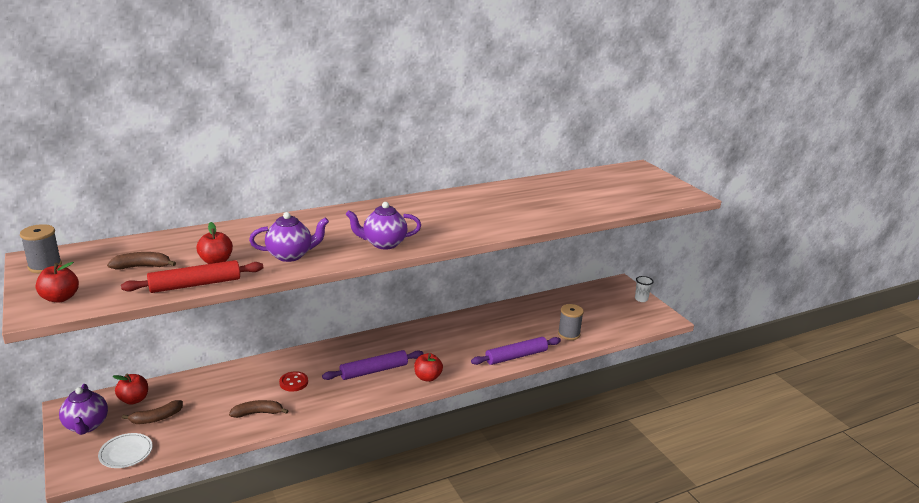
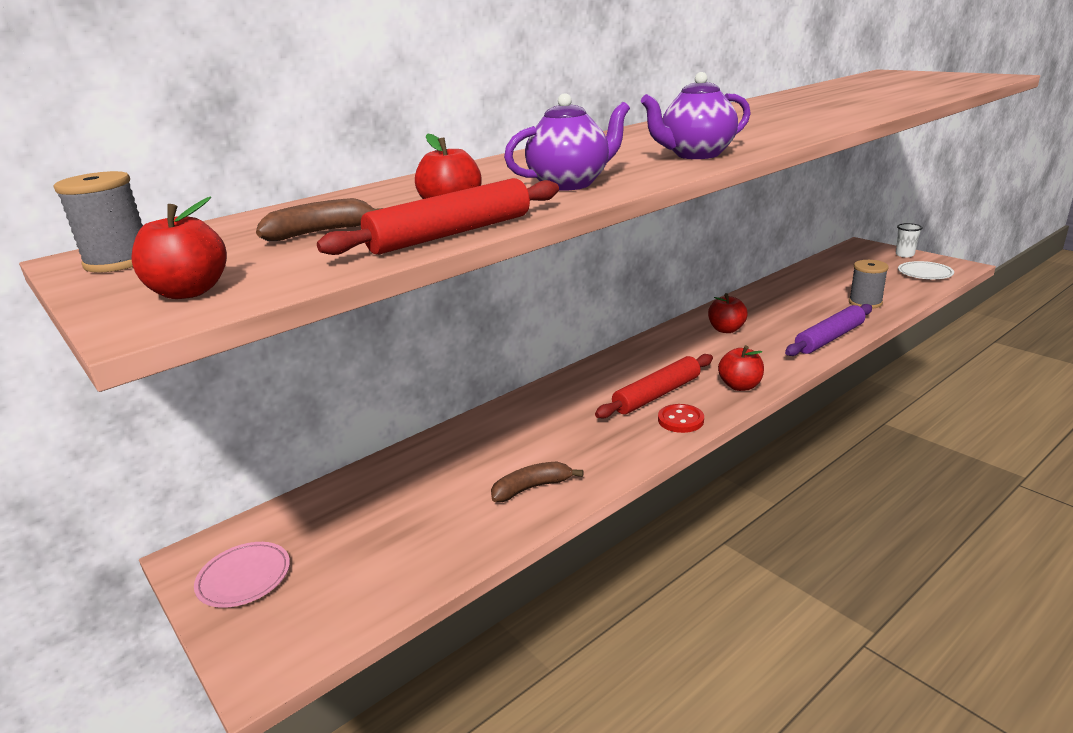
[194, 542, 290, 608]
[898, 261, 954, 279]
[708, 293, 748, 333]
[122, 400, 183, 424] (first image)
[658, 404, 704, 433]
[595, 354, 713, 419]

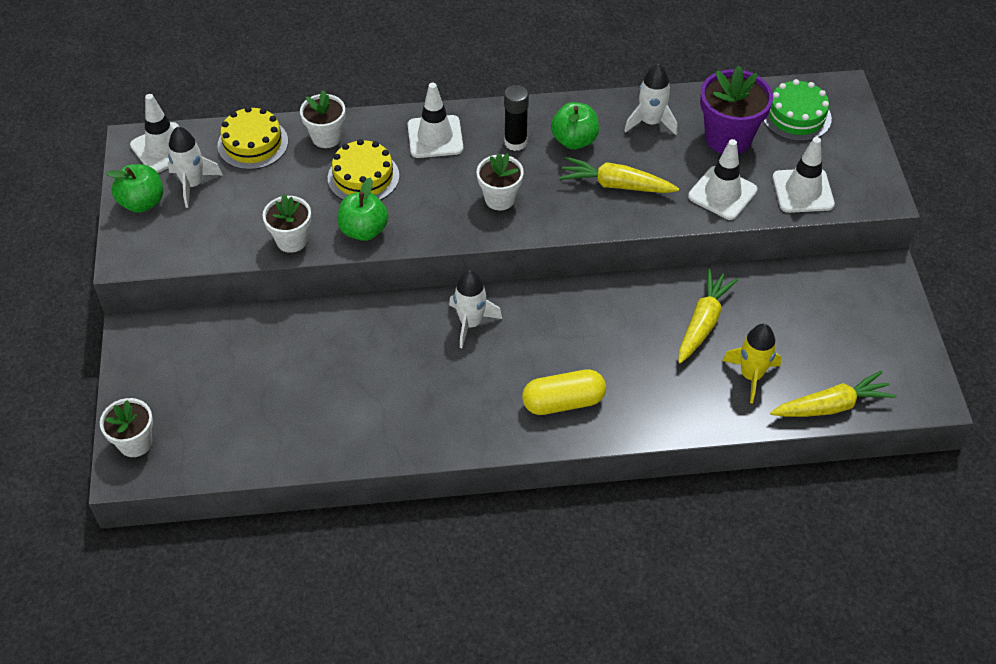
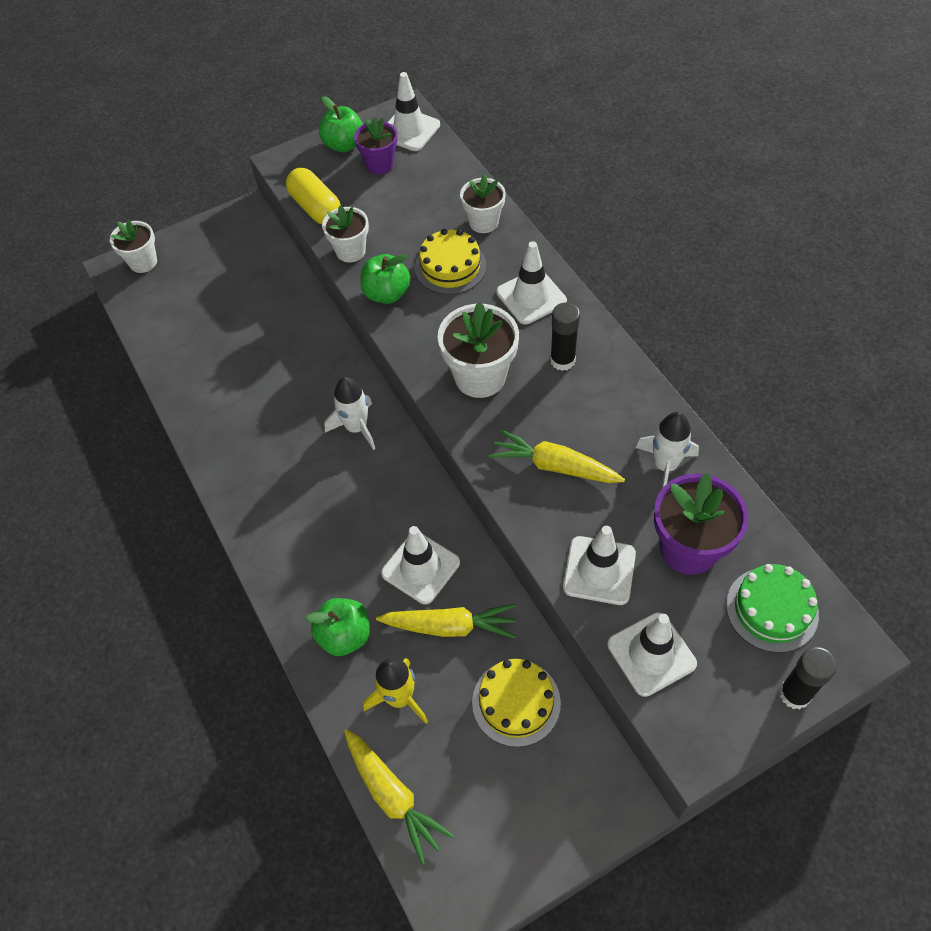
[354, 117, 397, 175]
[472, 659, 561, 747]
[438, 302, 519, 398]
[286, 168, 341, 224]
[306, 598, 370, 656]
[489, 429, 625, 483]
[381, 526, 460, 604]
[779, 647, 837, 709]

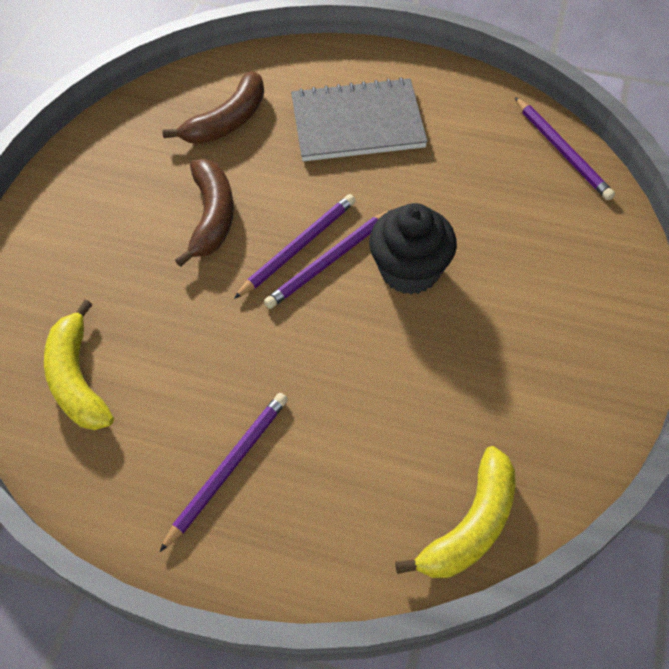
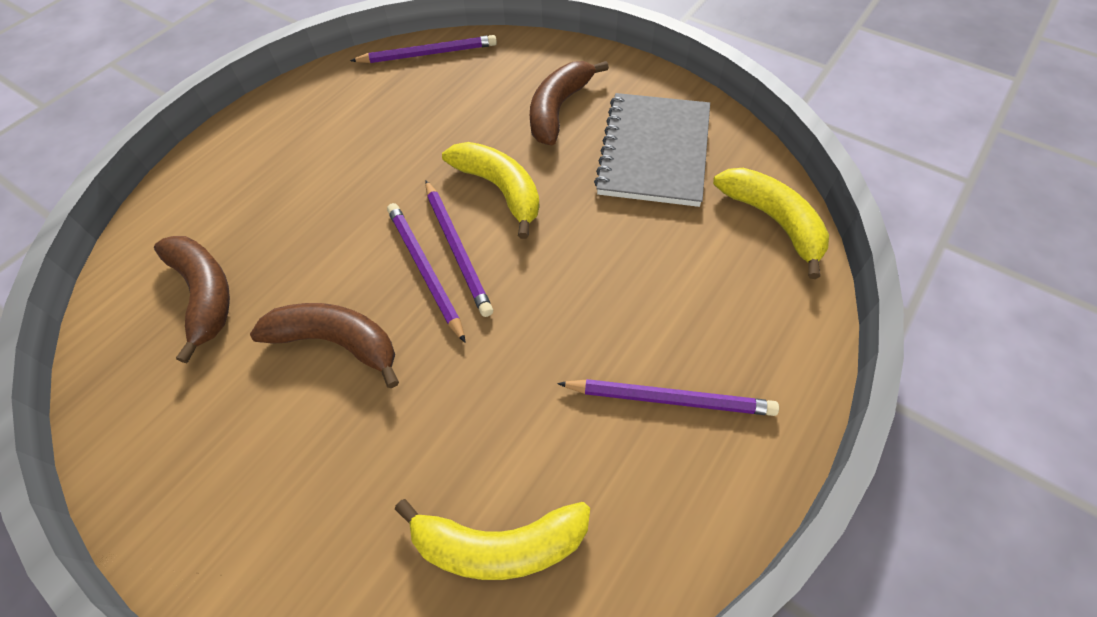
[557, 379, 779, 416]
[594, 93, 710, 207]
[442, 142, 540, 239]
[530, 61, 609, 145]

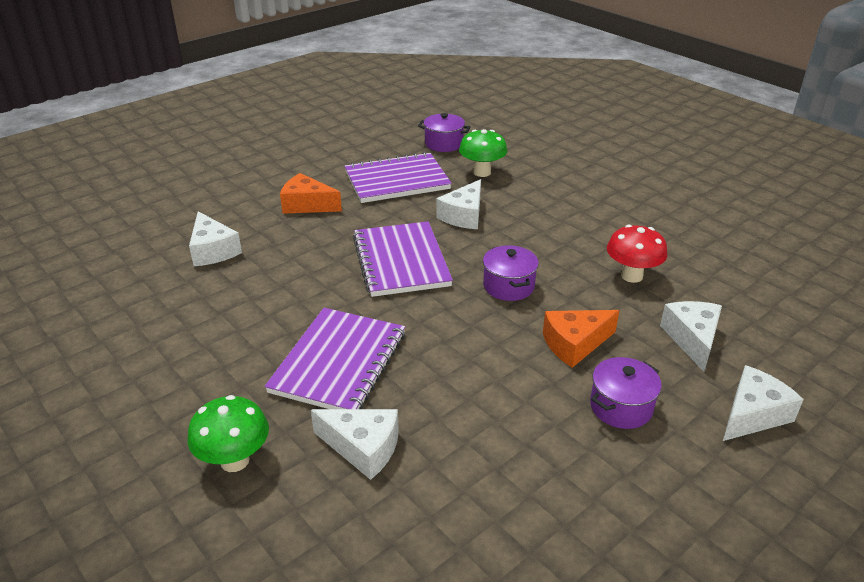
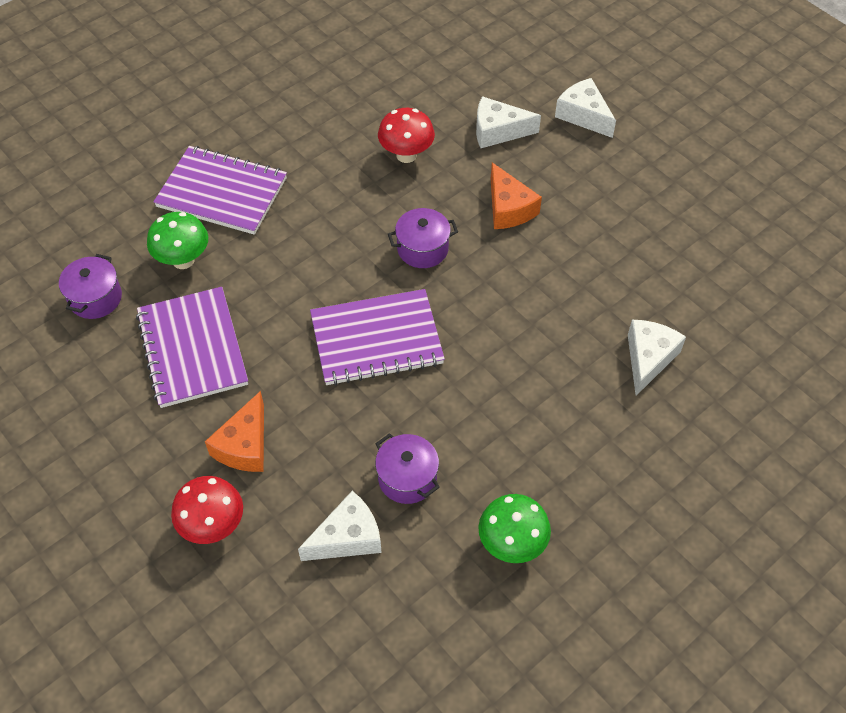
[478, 494, 551, 563]
[153, 146, 287, 235]
[437, 179, 481, 229] (first image)
[375, 433, 440, 504]
[171, 476, 243, 544]

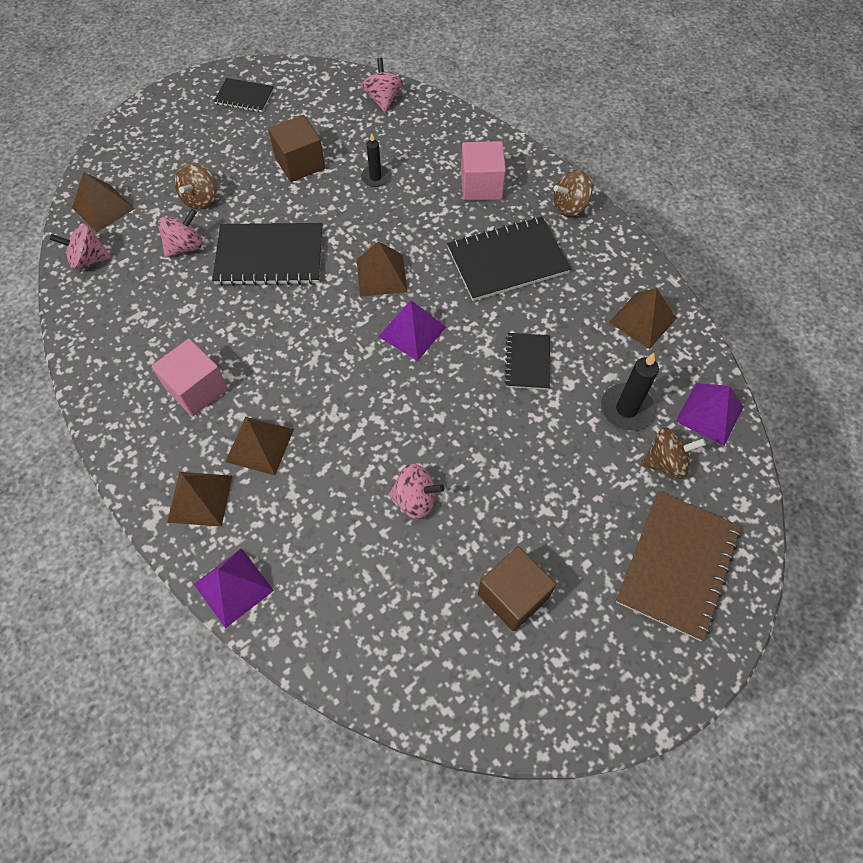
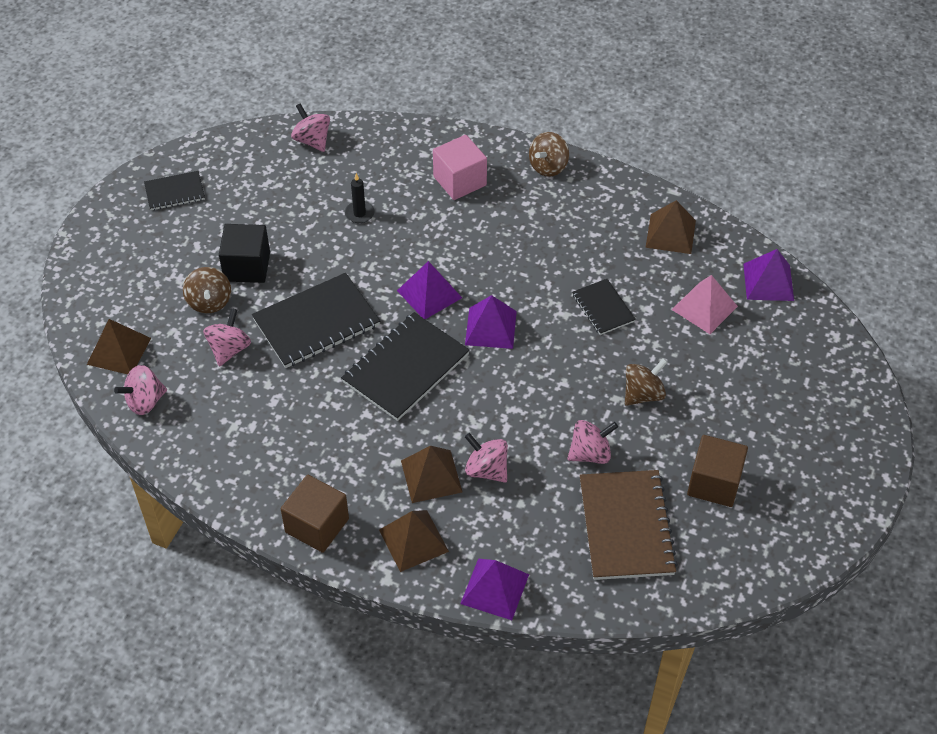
[152, 339, 228, 416] (first image)
[281, 475, 349, 553]
[397, 261, 462, 319]
[341, 312, 470, 421]
[672, 275, 738, 334]
[580, 470, 678, 580]
[625, 358, 668, 406]
[219, 224, 270, 283]
[465, 433, 508, 483]

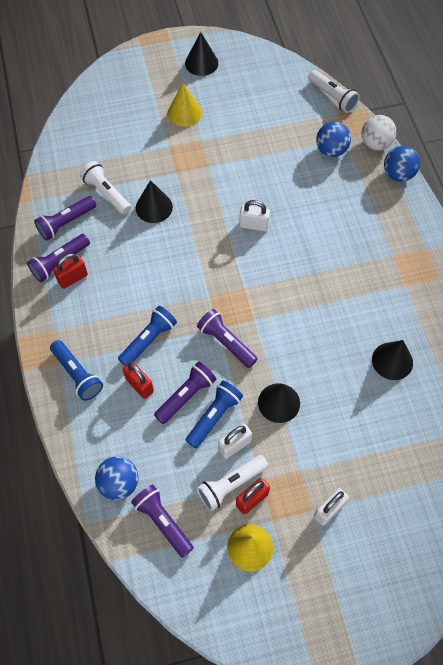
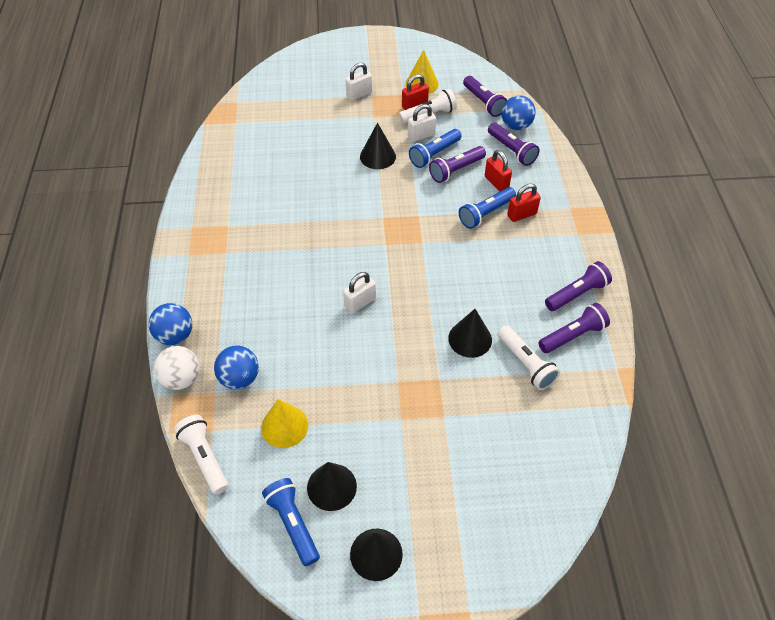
[262, 478, 320, 566]
[507, 183, 541, 222]
[261, 399, 308, 448]
[488, 123, 540, 166]
[343, 272, 376, 313]
[307, 462, 357, 511]

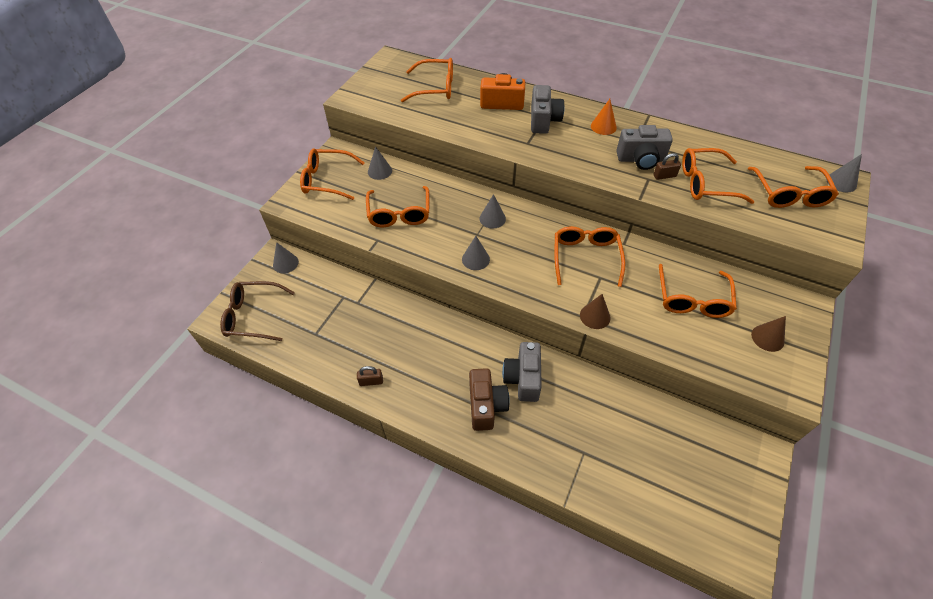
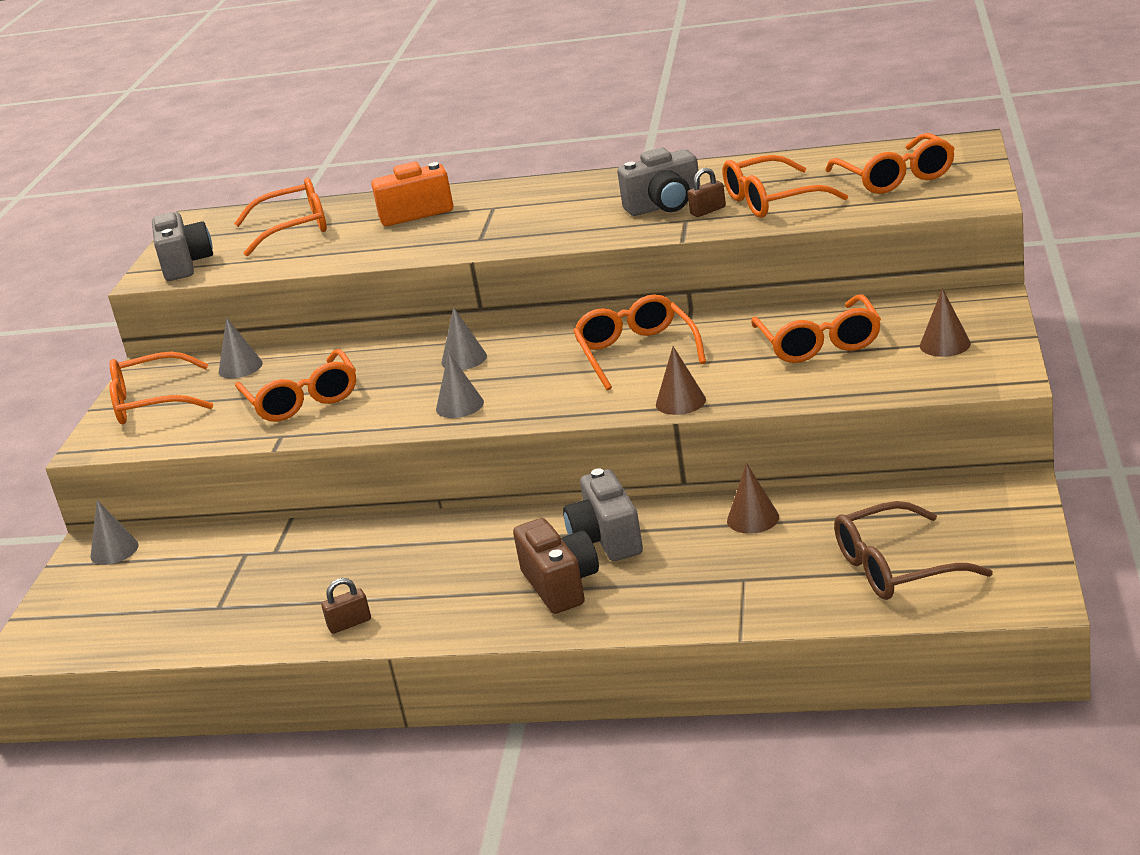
[834, 501, 993, 600]
[152, 212, 213, 281]
[591, 99, 617, 135] (first image)
[826, 154, 862, 192] (first image)
[727, 463, 779, 534]

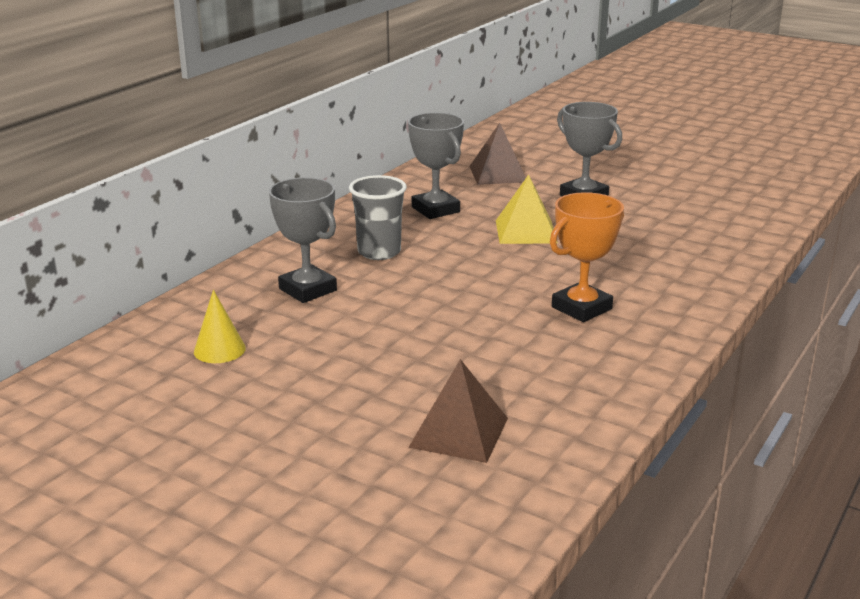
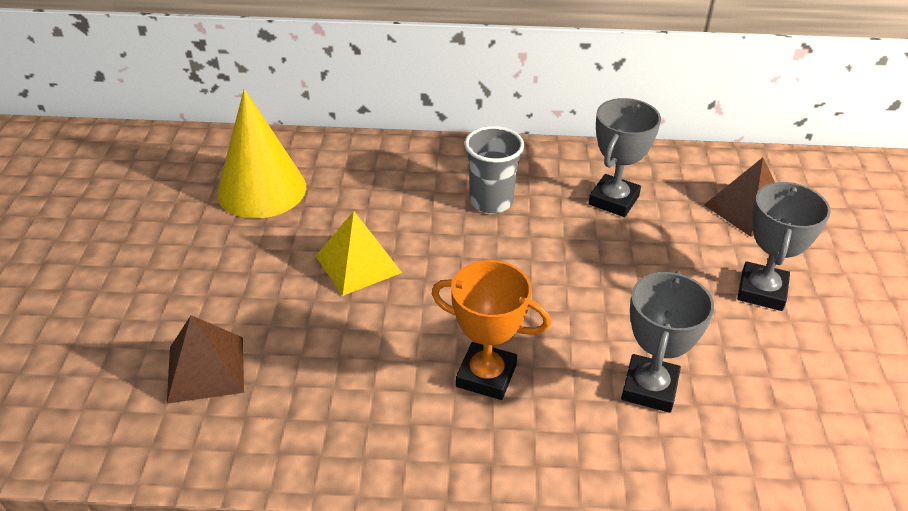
[217, 89, 306, 219]
[621, 271, 714, 413]
[316, 211, 402, 296]

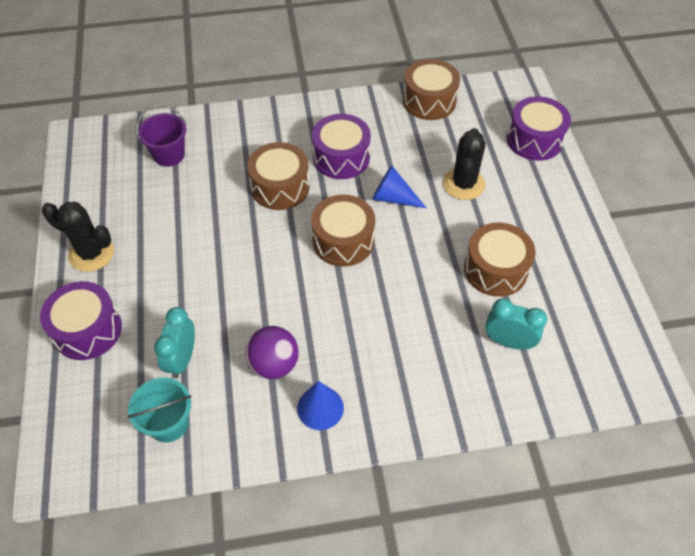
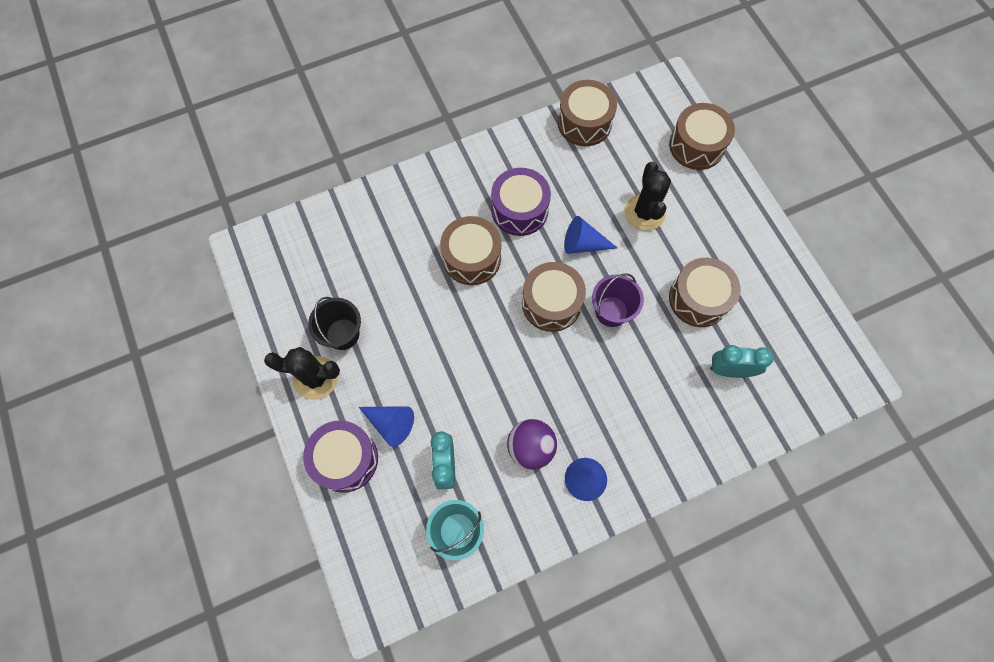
[592, 273, 644, 327]
[669, 103, 735, 170]
[308, 297, 361, 350]
[359, 406, 414, 447]

